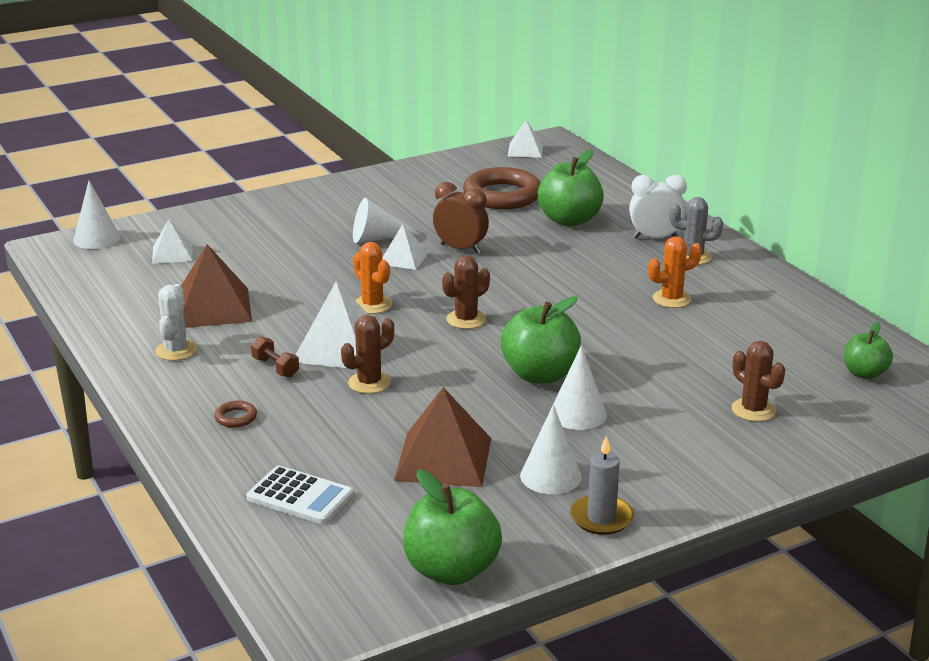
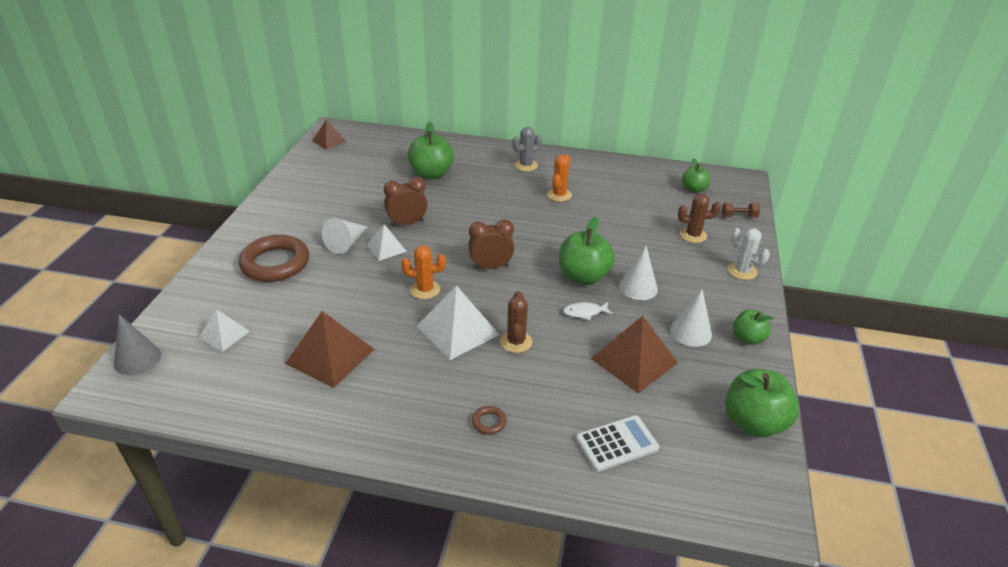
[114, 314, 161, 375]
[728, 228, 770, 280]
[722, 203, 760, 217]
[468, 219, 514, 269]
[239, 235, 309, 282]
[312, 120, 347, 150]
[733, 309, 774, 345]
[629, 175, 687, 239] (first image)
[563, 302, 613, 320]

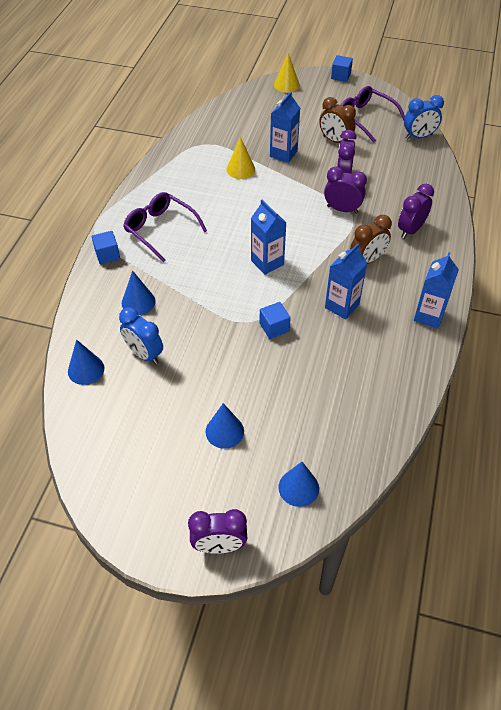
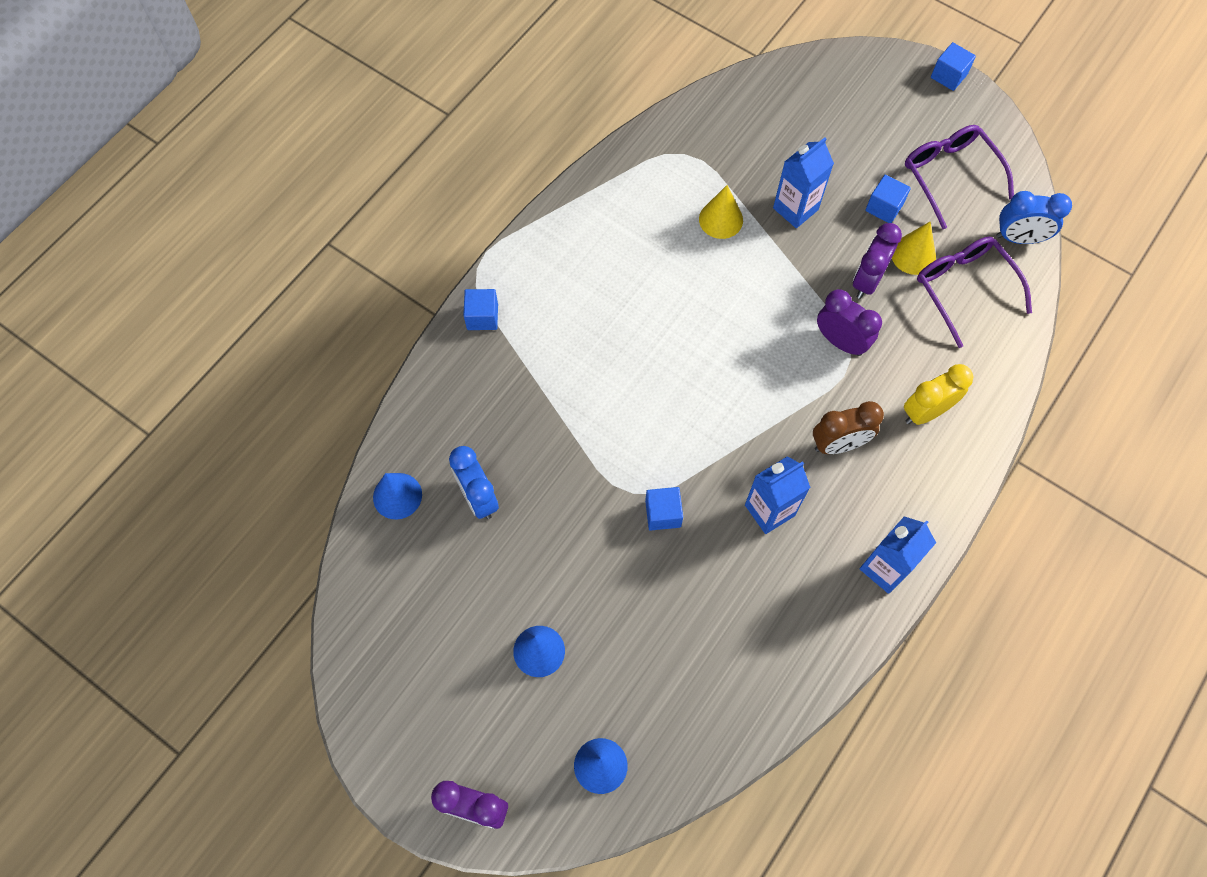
[122, 270, 156, 315] (first image)
[917, 237, 1032, 348]
[251, 200, 286, 275] (first image)
[892, 222, 936, 275]
[865, 175, 911, 223]
[904, 364, 973, 425]

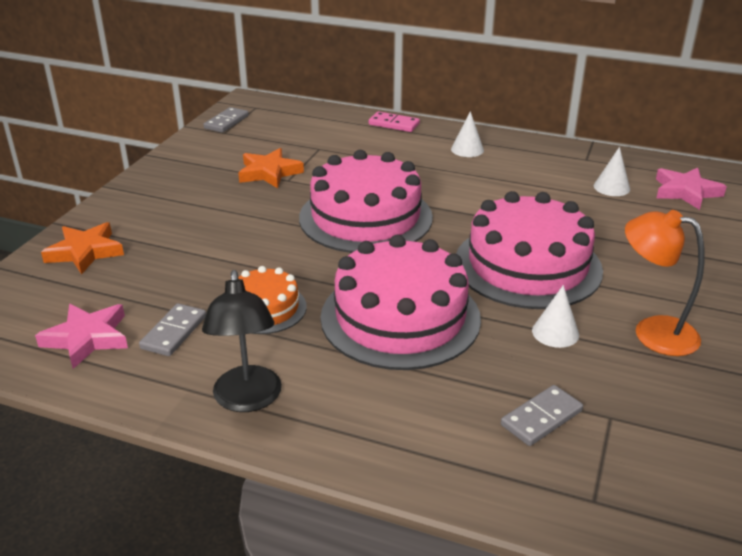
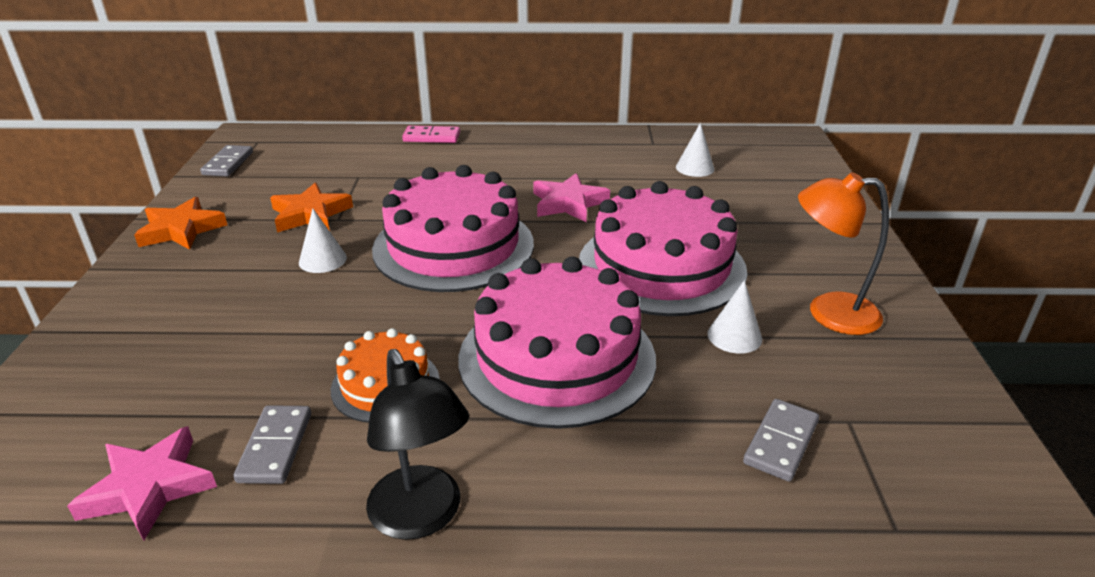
[134, 197, 227, 250]
[299, 209, 347, 273]
[533, 173, 610, 222]

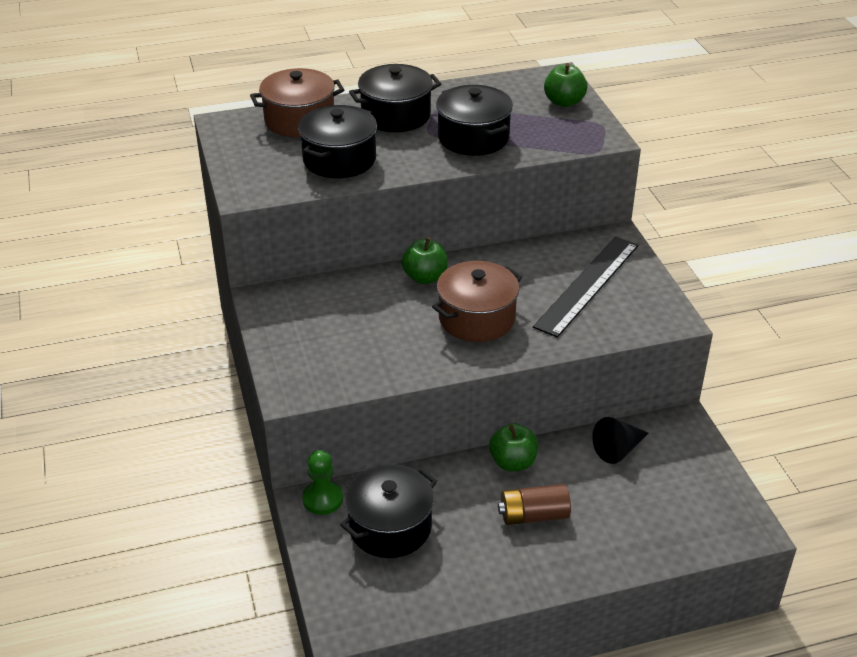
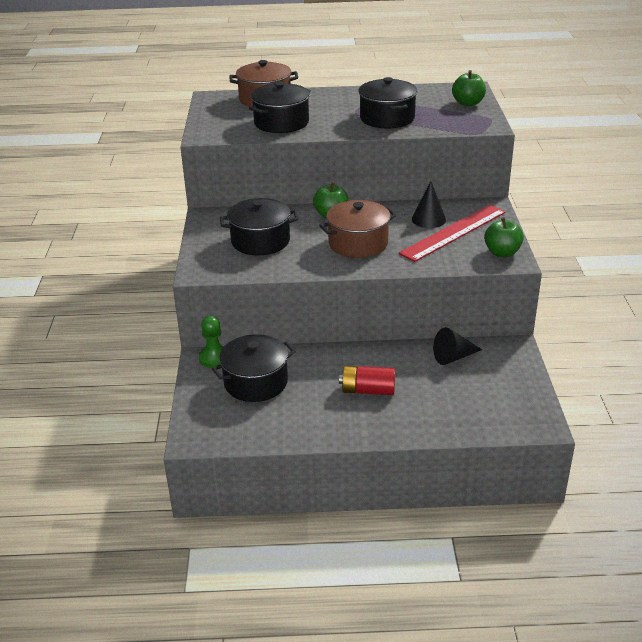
[220, 198, 299, 255]
[484, 217, 524, 257]
[339, 366, 395, 395]
[399, 205, 506, 262]
[412, 181, 446, 228]

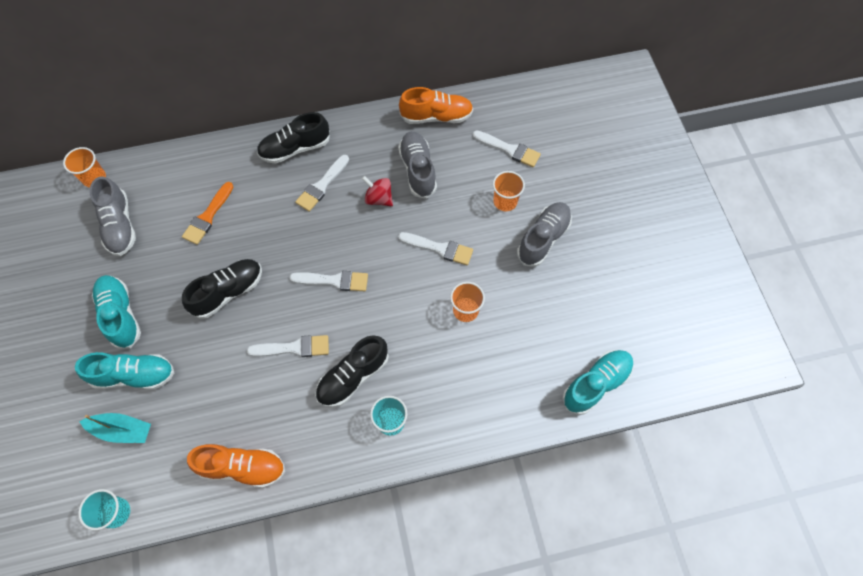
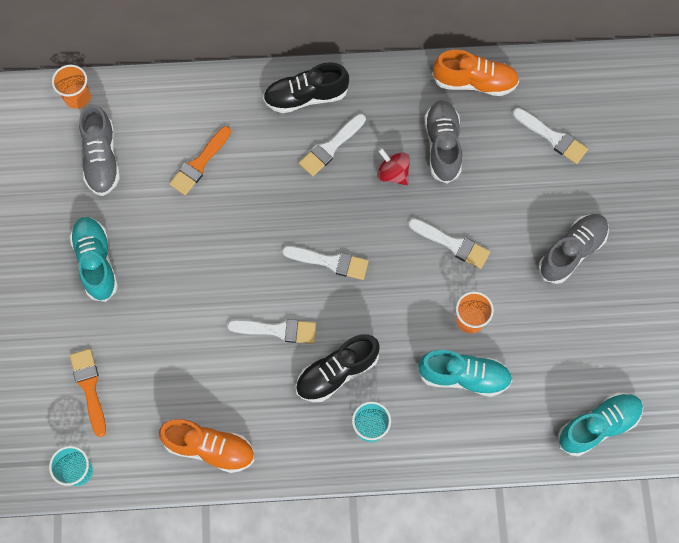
[417, 350, 512, 397]
[70, 349, 106, 437]
[182, 259, 262, 319] (first image)
[493, 171, 525, 211] (first image)

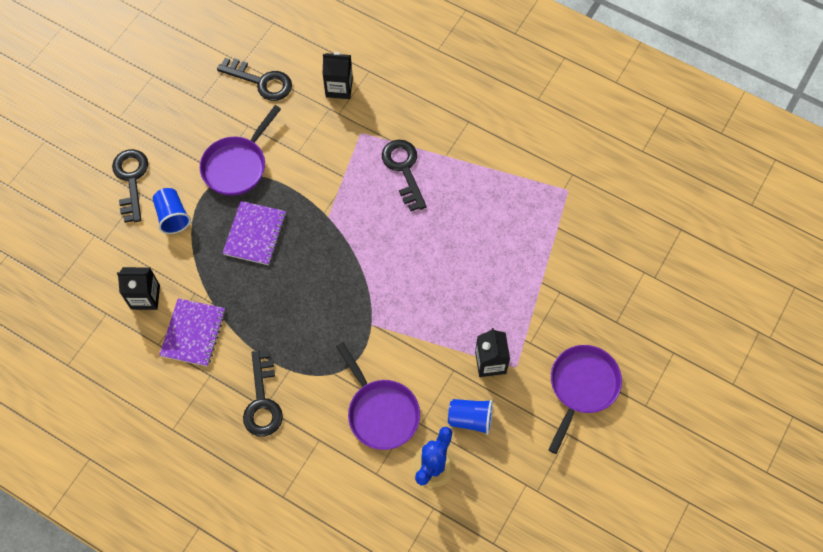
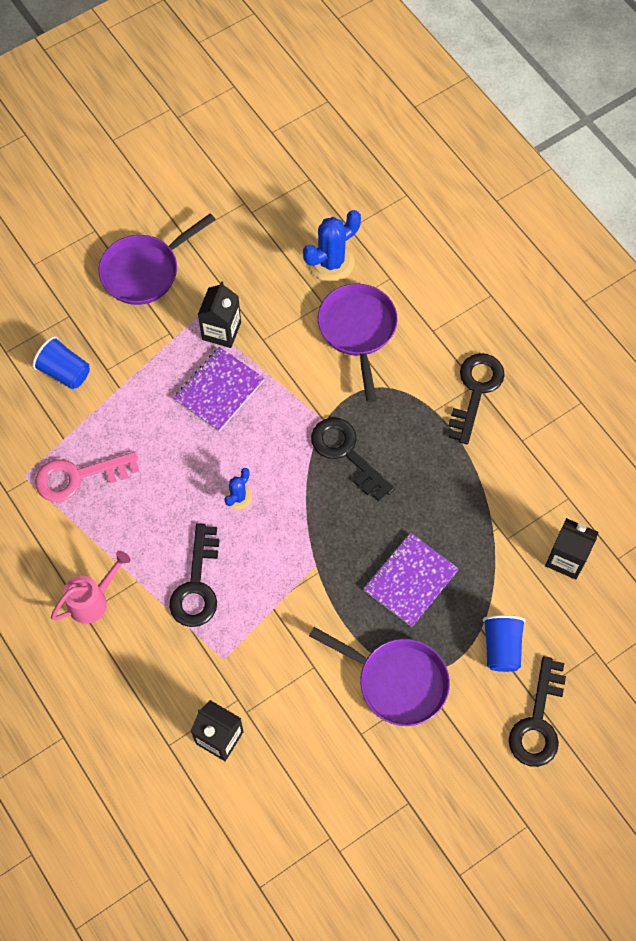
[174, 347, 264, 432]
[309, 627, 450, 726]
[311, 417, 395, 501]
[32, 336, 90, 389]
[35, 452, 139, 502]
[51, 551, 130, 624]
[224, 468, 252, 510]

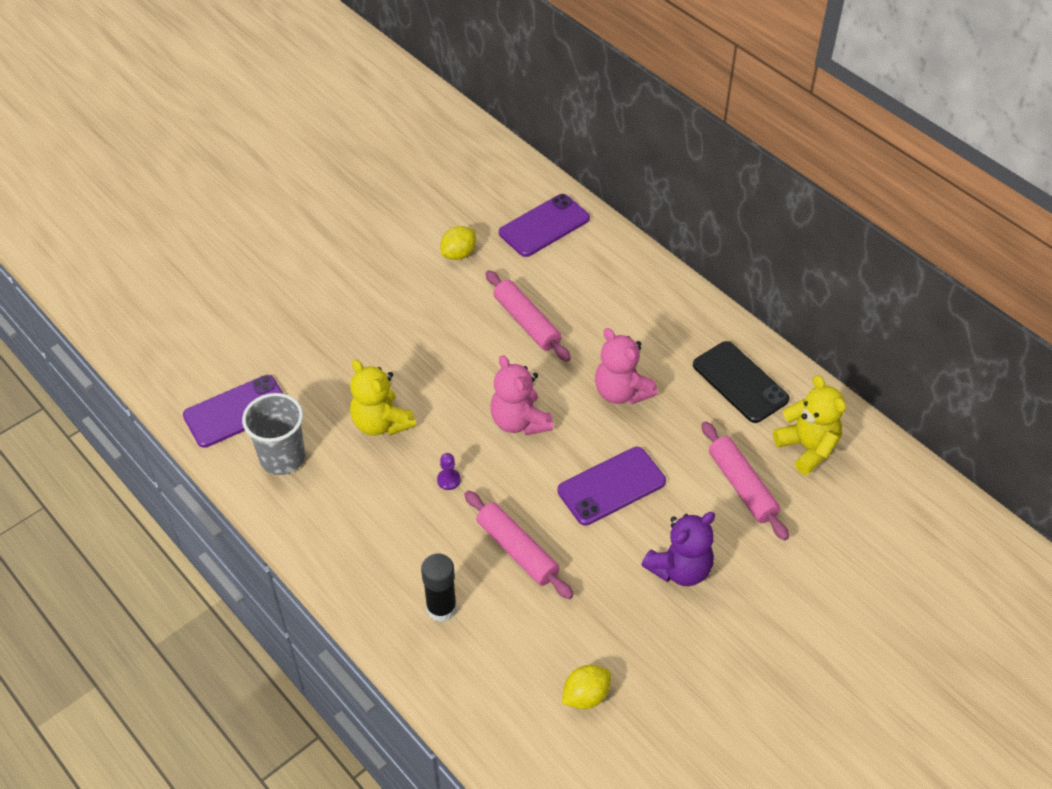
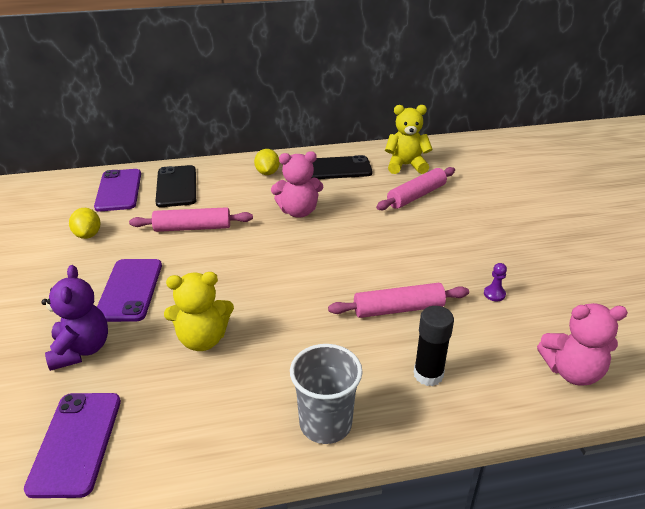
[290, 344, 362, 444]
[484, 263, 507, 301]
[537, 303, 628, 386]
[97, 259, 162, 322]
[254, 149, 280, 175]
[42, 265, 108, 371]
[376, 167, 455, 210]
[155, 165, 196, 207]

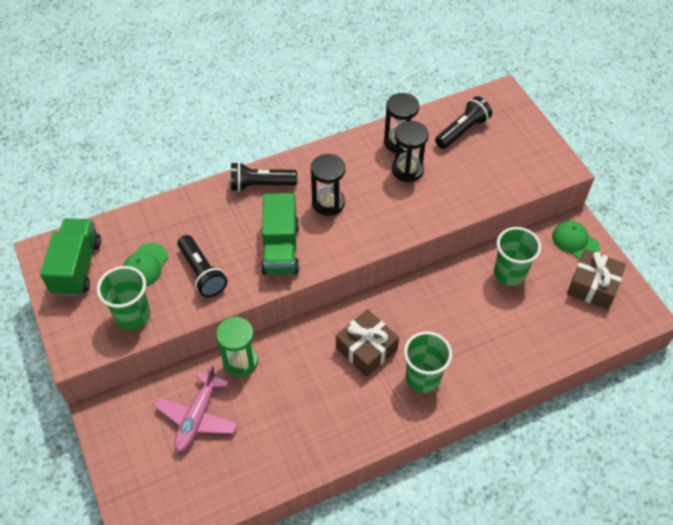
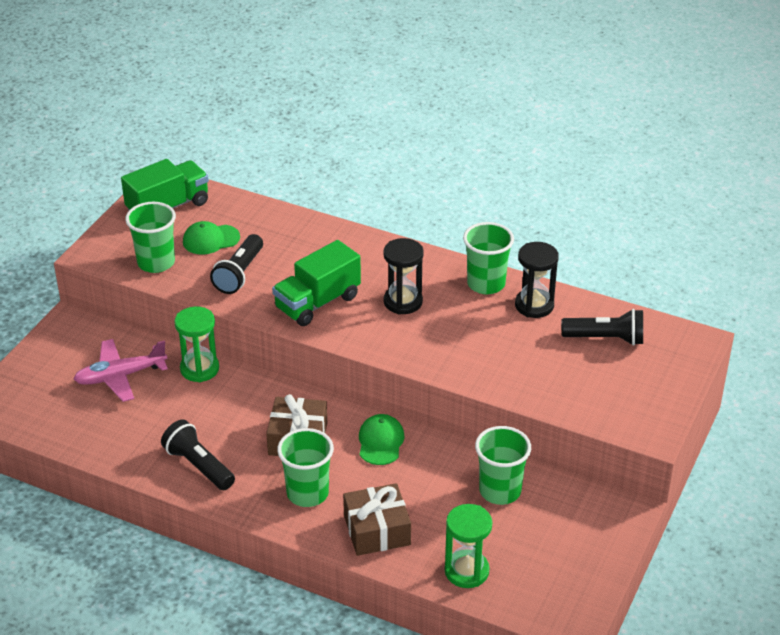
[161, 419, 235, 490]
[392, 121, 429, 182] (first image)
[359, 414, 405, 465]
[343, 483, 411, 556]
[445, 504, 492, 588]
[463, 222, 514, 294]

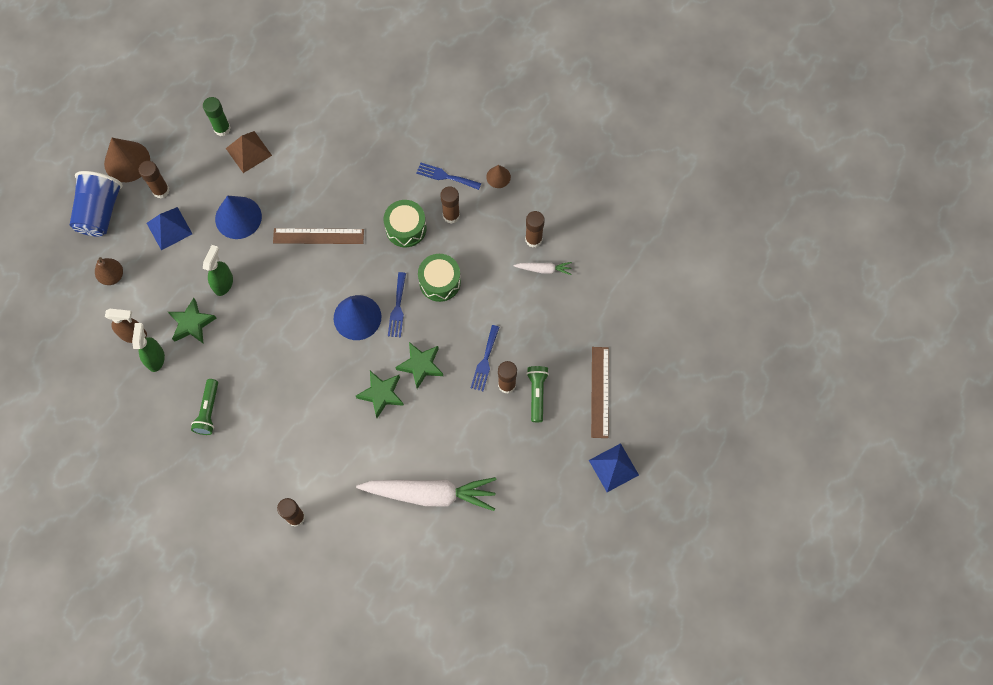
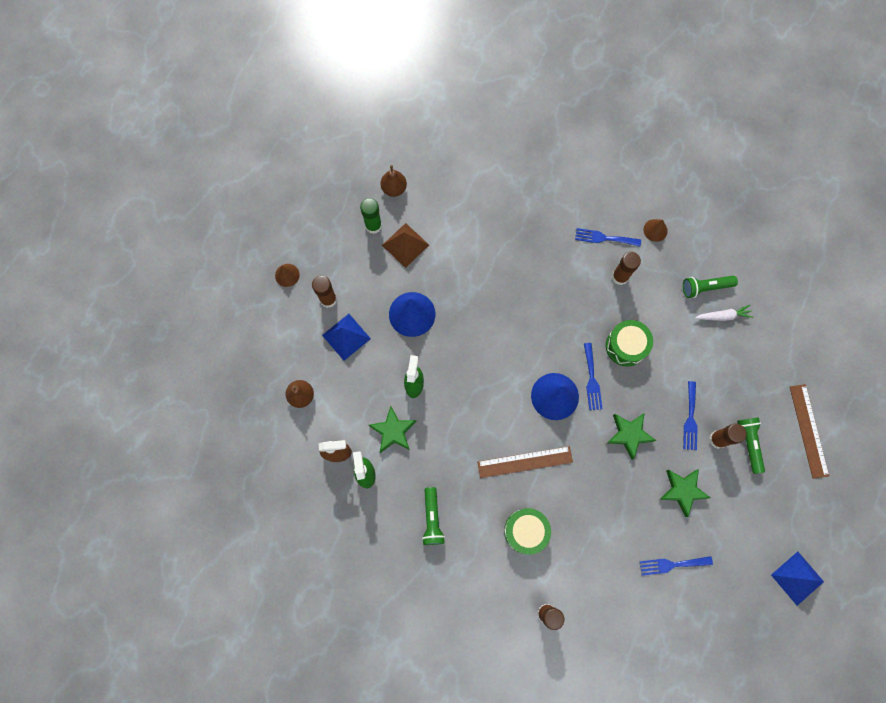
[70, 171, 123, 237] (first image)
[275, 264, 300, 287]
[477, 446, 573, 478]
[659, 469, 710, 517]
[640, 556, 713, 576]
[504, 508, 551, 555]
[683, 276, 738, 298]
[771, 552, 824, 606]
[381, 165, 407, 197]

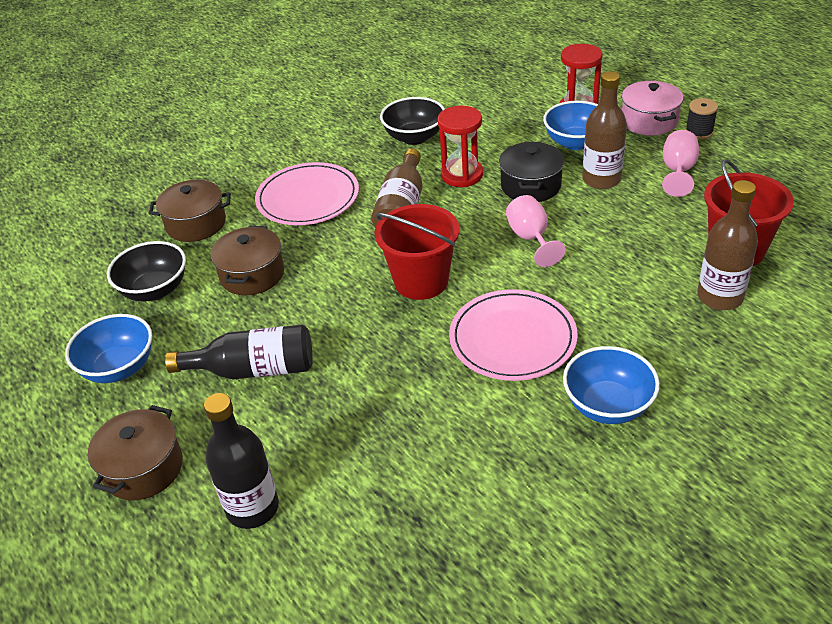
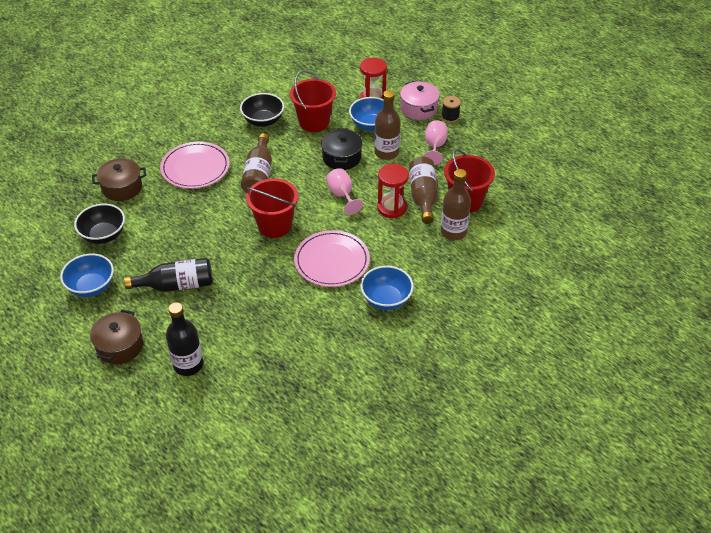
[211, 226, 284, 295] (first image)
[377, 164, 409, 218]
[290, 70, 336, 132]
[409, 157, 438, 224]

